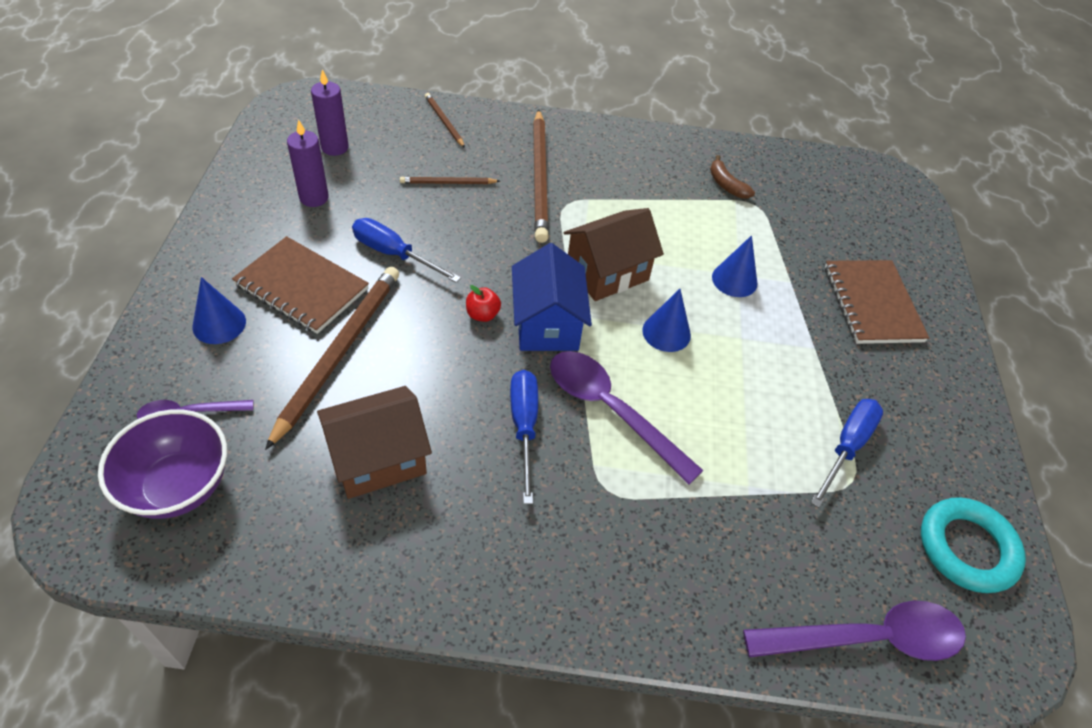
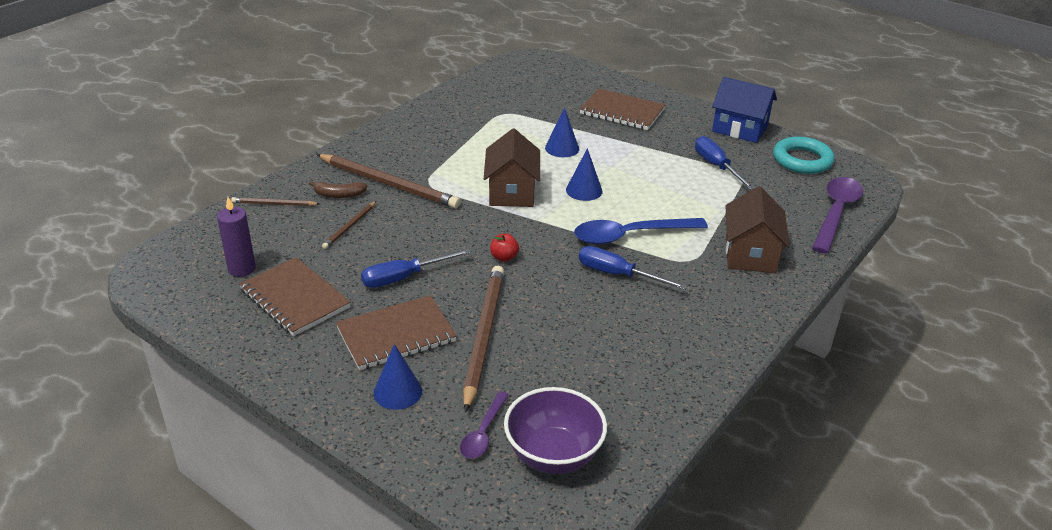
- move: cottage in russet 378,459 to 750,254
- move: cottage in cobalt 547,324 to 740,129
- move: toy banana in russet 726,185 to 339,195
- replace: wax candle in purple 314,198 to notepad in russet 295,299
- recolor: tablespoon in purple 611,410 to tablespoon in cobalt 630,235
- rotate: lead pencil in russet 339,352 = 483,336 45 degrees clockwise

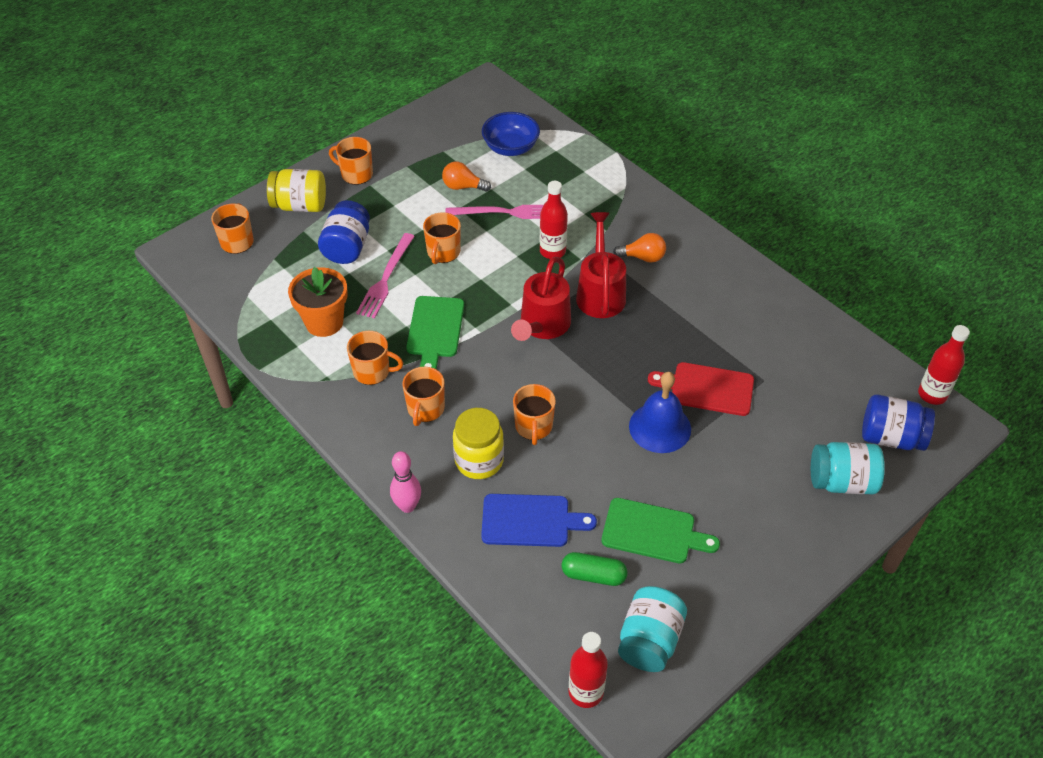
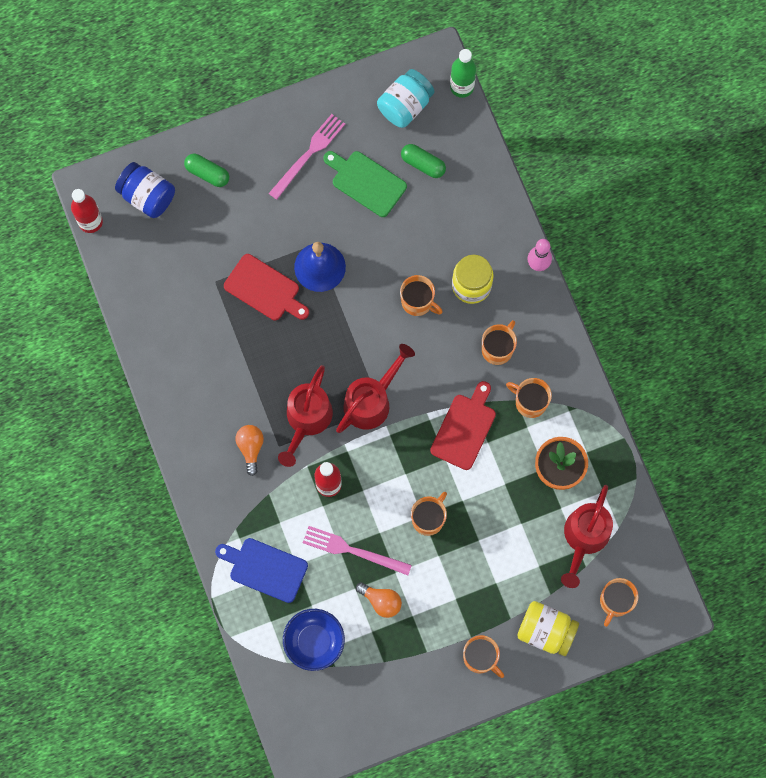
- delete: preserve jar in cobalt 347,247
- insert: sprinkling can in scarlet 584,538
- move: dinner fork in rose-pink 386,278 to 308,154
- move: chopping board in cobalt 530,521 to 265,568
- replace: preserve jar in teal 842,482 to pill shape in leaf-green 207,173
- recolor: chopping board in leaf-green 435,330 to chopping board in scarlet 464,428
- recolor: drink bottle in scarlet 586,692 to drink bottle in leaf-green 462,87
- rotate: coffee mug in orange-coloured 534,427 = 418,302 105 degrees clockwise
- rotate: bulb in orange-coloured 643,257 = 250,448 60 degrees clockwise

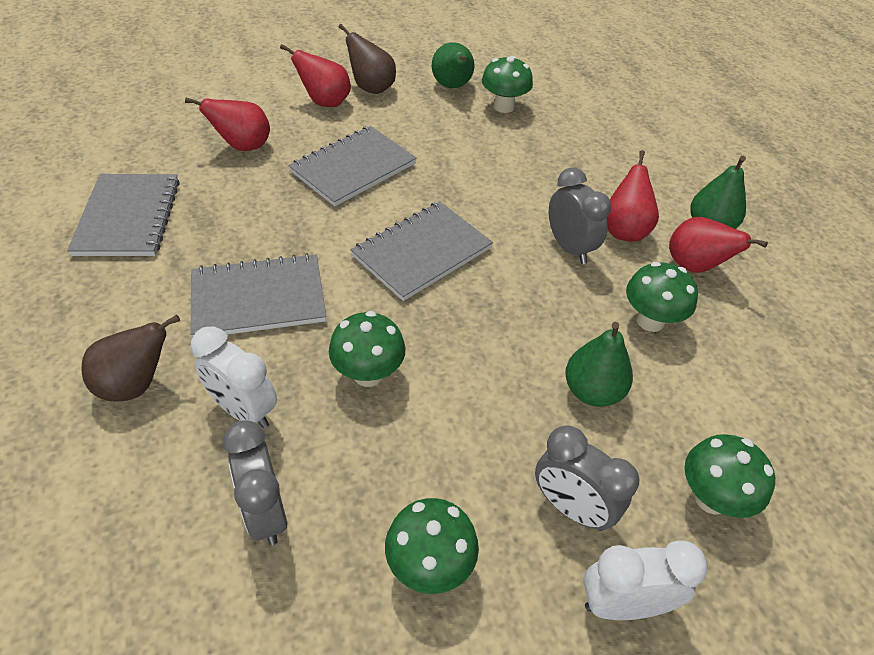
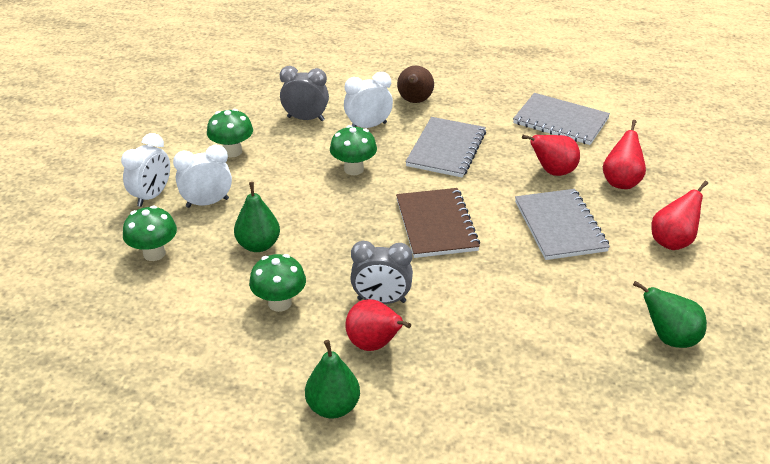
- delete: pear in russet 371,88
- delete: mushroom in leaf-green 503,106
- move: pear in scarlet 694,266 to 553,172
- recolor: notepad in grey 422,252 to notepad in russet 436,225
- recolor: clock in grey 571,508 to clock in white 207,203

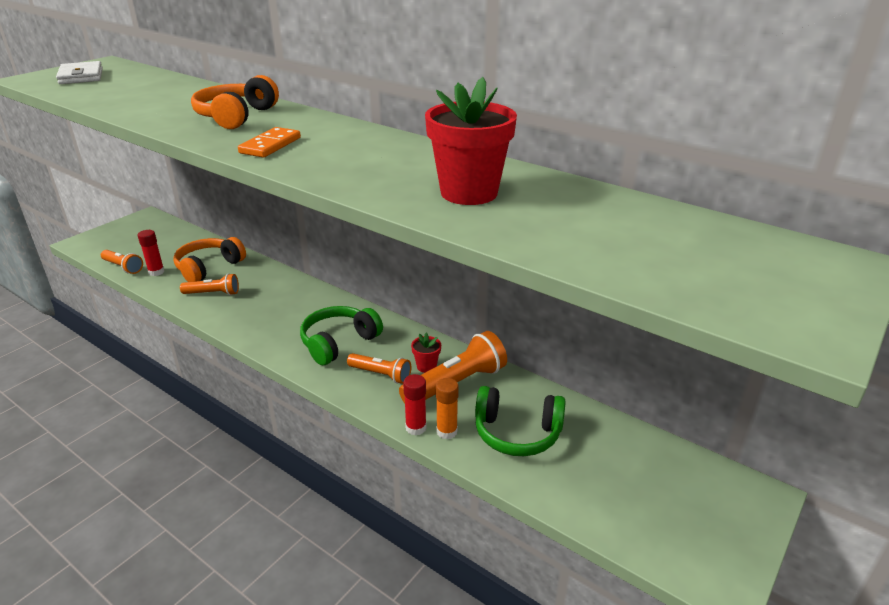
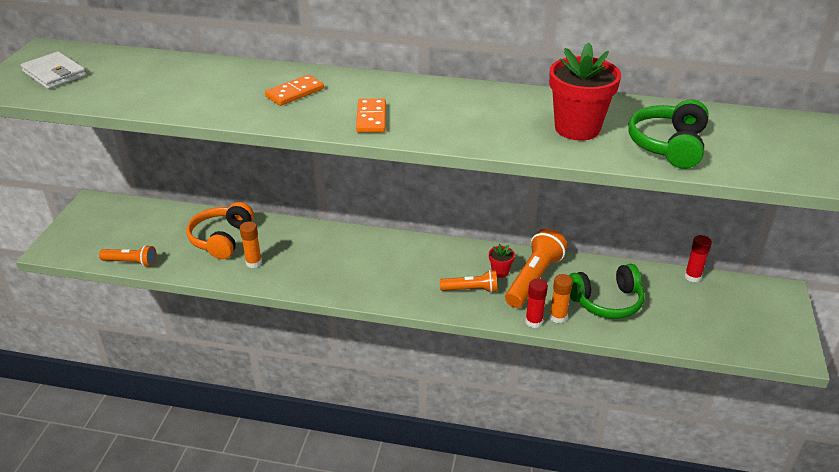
- move: stick of glue in scarlet 156,272 to 692,277
- move: headphones in leaf-green 338,342 to 668,145
- replace: flashlight in orange-coloured 213,293 to stick of glue in orange-coloured 254,263
- replace: headphones in orange-coloured 236,116 to domino in orange-coloured 295,93

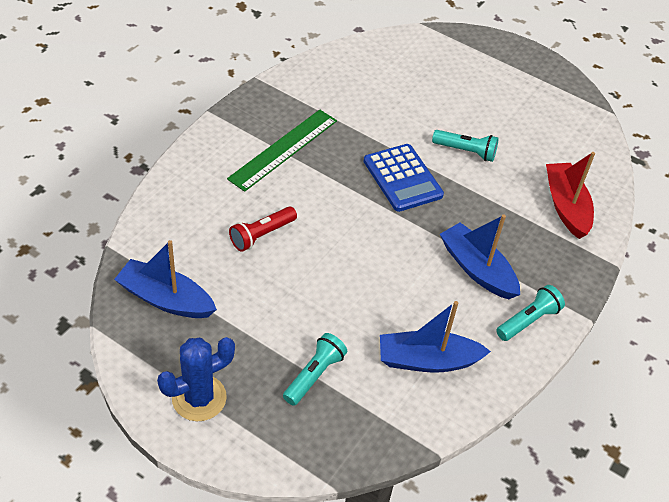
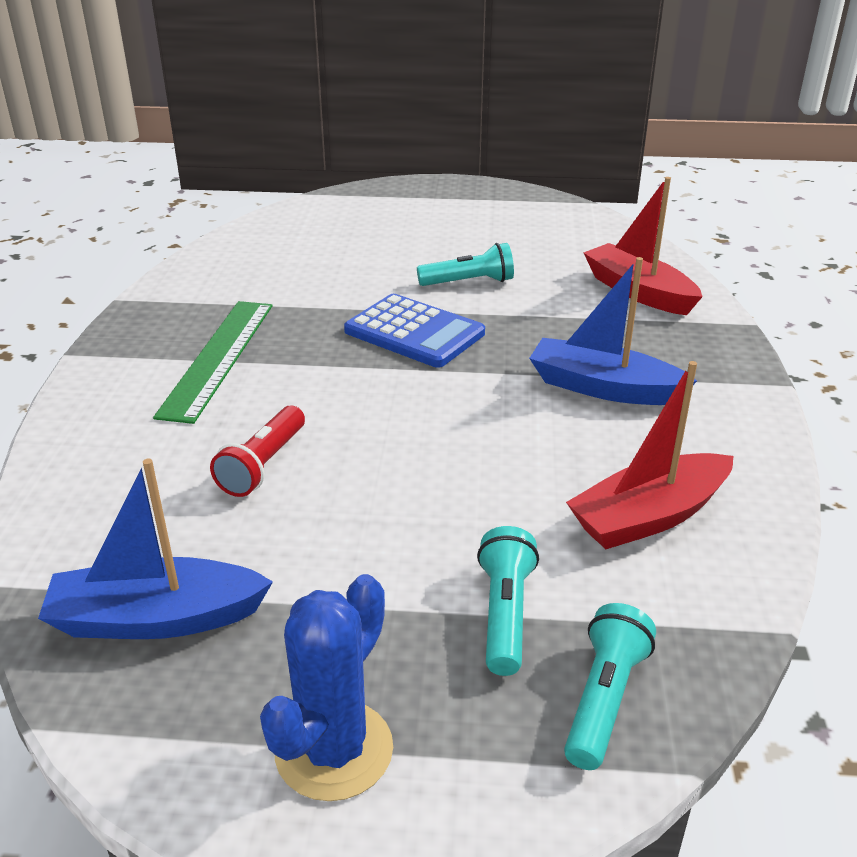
- move: flashlight in teal 528,320 to 604,699
- recolor: boat in cobalt 427,360 to boat in scarlet 649,516

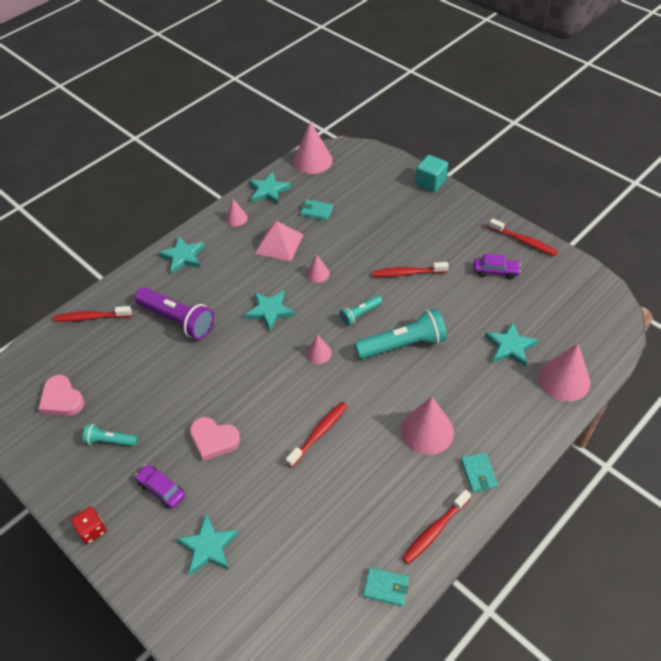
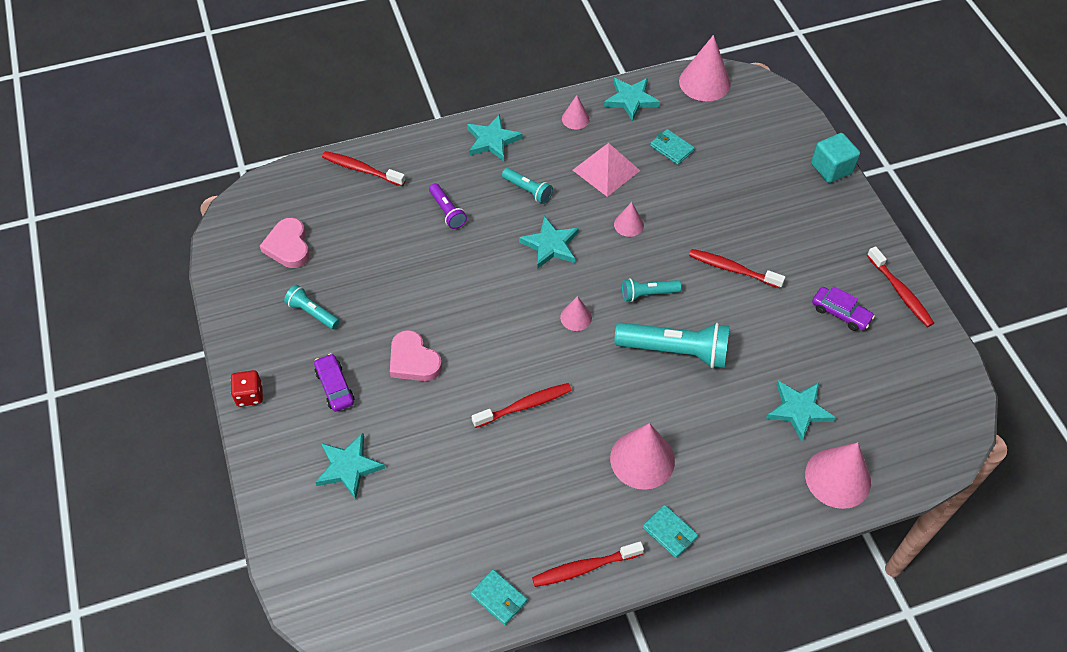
- insert: flashlight in teal 528,190
- rotate: billfold in teal 478,473 = 670,532 60 degrees counterclockwise
- resize: flashlight in purple 177,320 = 447,211 x0.53

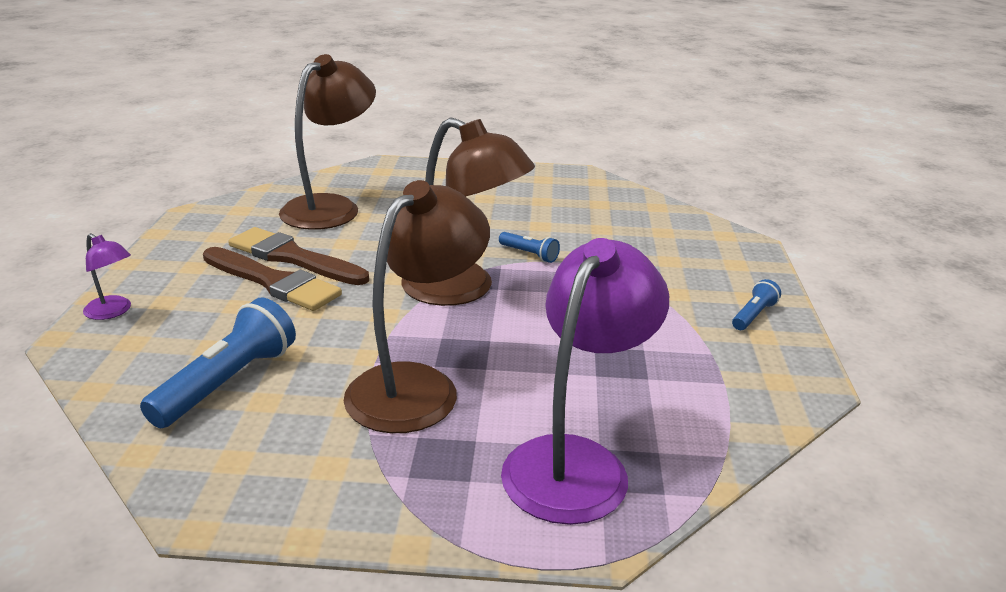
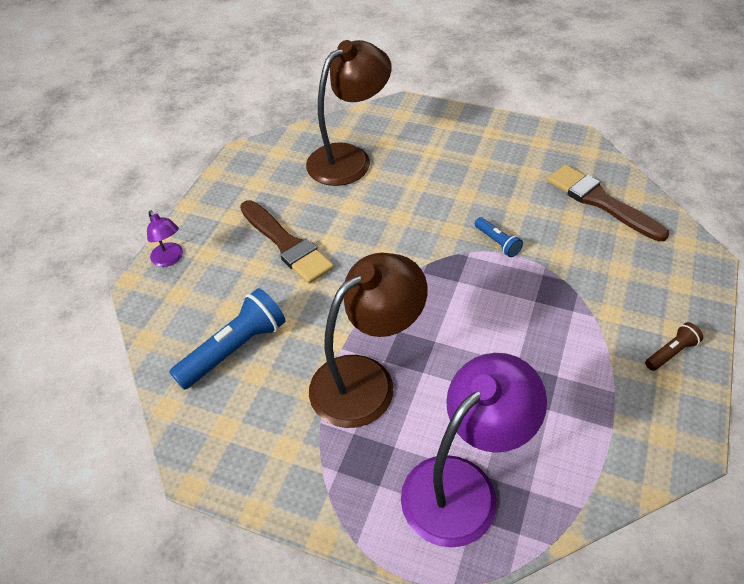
- delete: desk lamp in russet 463,289
- move: paintbrush in russet 293,257 to 600,201
- recolor: flashlight in cobalt 753,315 to flashlight in russet 671,352

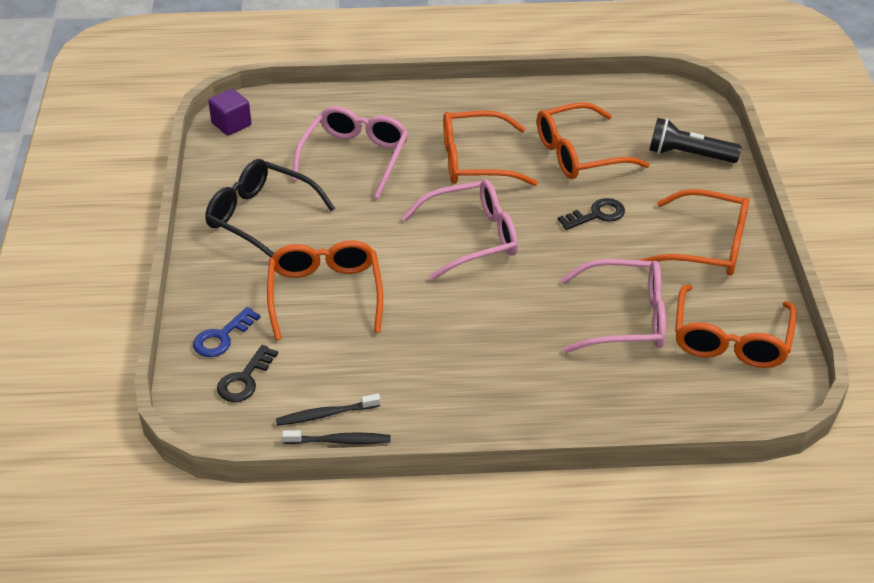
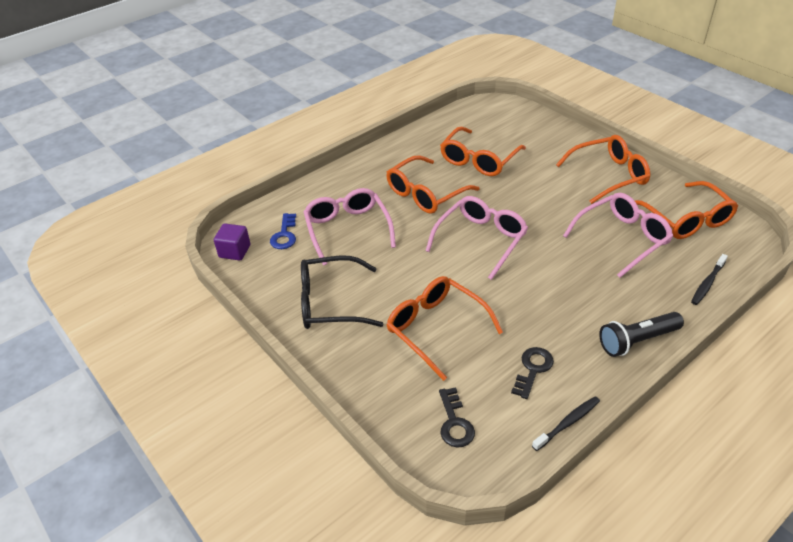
- move: door key in cobalt 222,337 to 284,235
- move: dental brush in jet-black 325,414 to 707,283
- move: door key in jet-black 597,215 to 533,369
- move: flashlight in jet-black 689,155 to 637,341

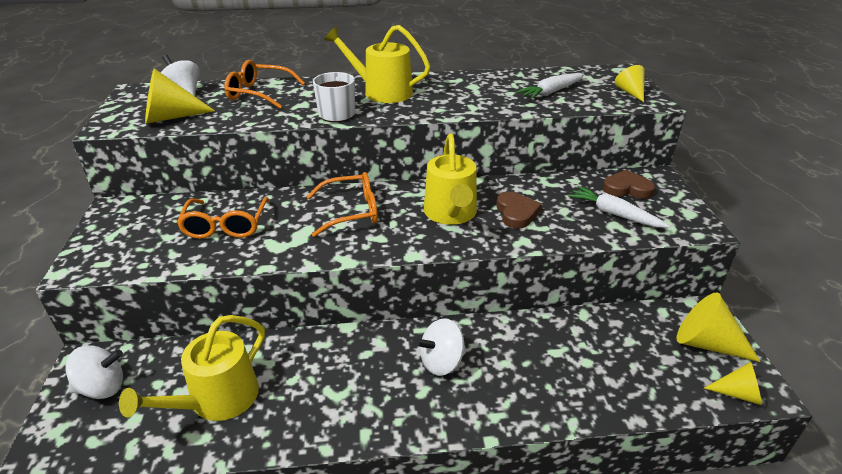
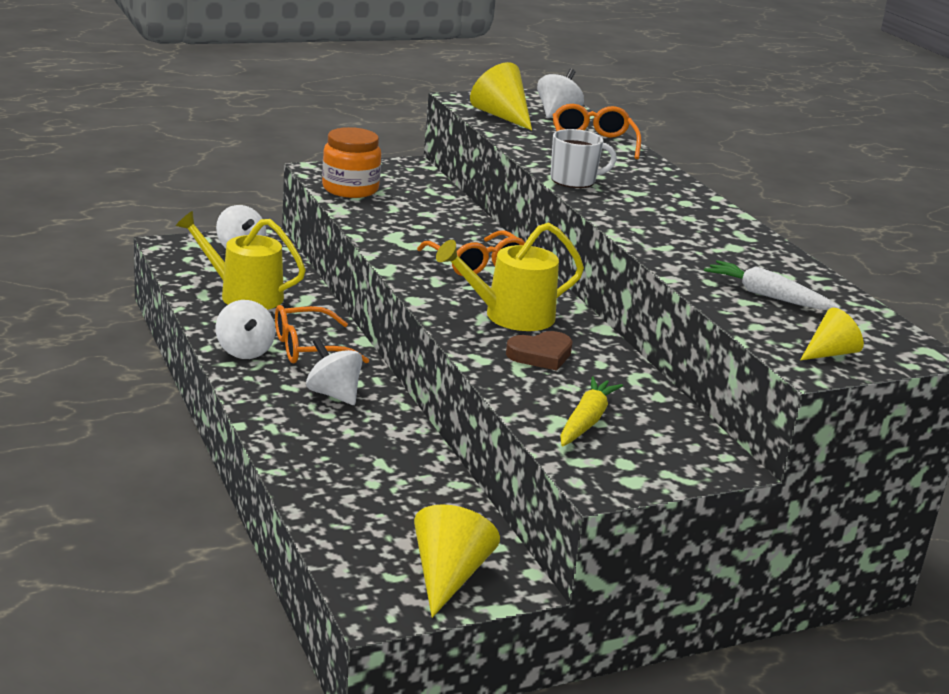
- delete: sprinkling can in bright yellow 382,92
- delete: heart in russet 627,188
- delete: cone in bright yellow 738,393
- insert: toy top in white 244,351
- insert: preserve jar in orange-coloured 350,189
- move: spectacles in orange-coloured 226,226 to 308,348
- recolor: toy carrot in white 614,214 to toy carrot in bright yellow 586,421

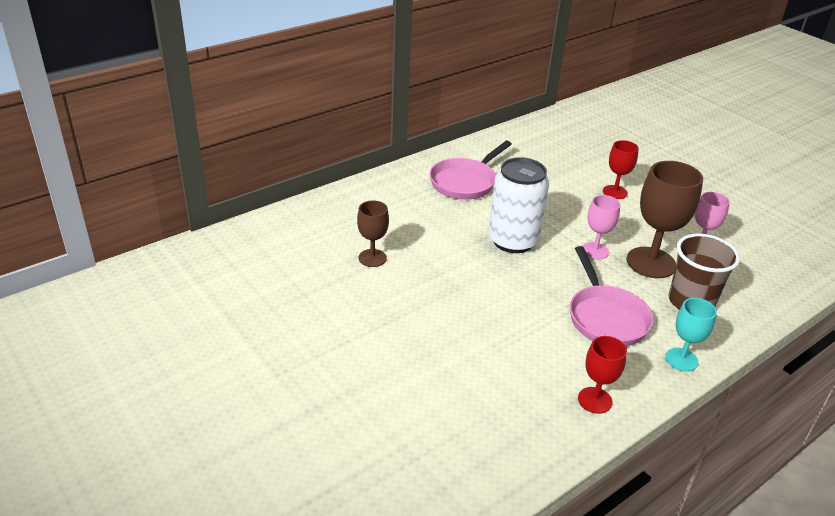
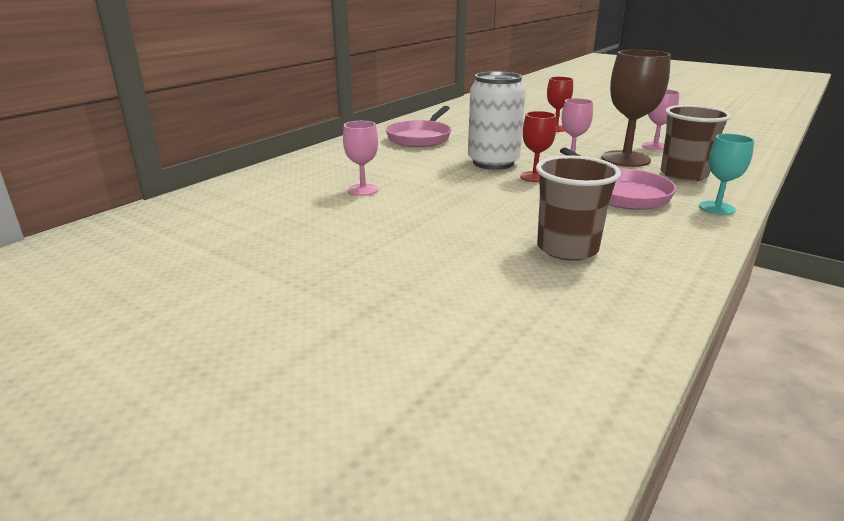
- insert: beaker in russet 567,248
- move: goblet in scarlet 595,400 to 534,177
- recolor: goblet in russet 372,258 to goblet in rose-pink 363,190

